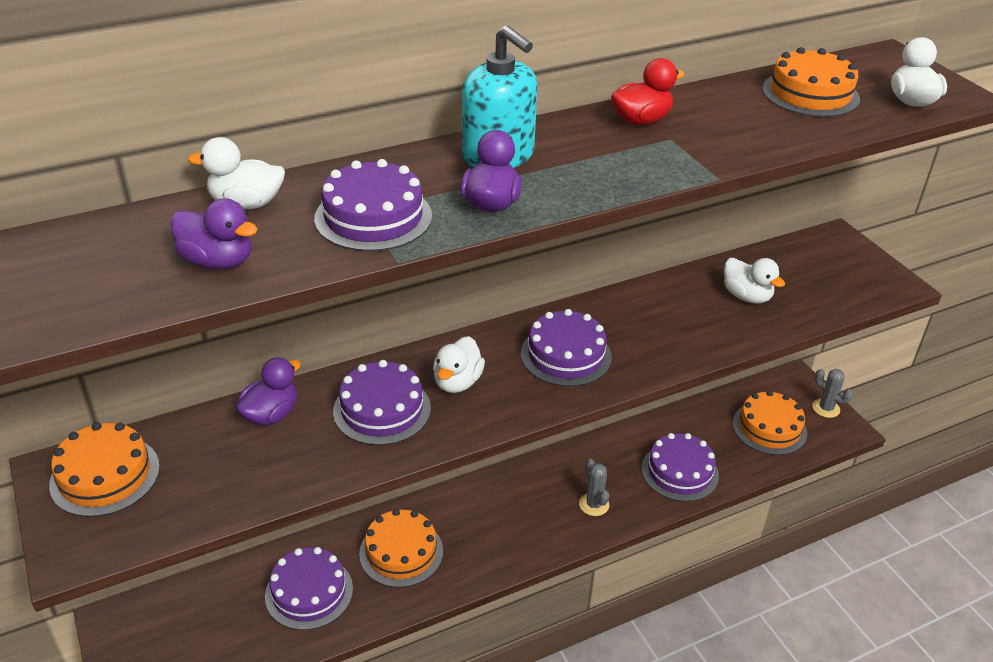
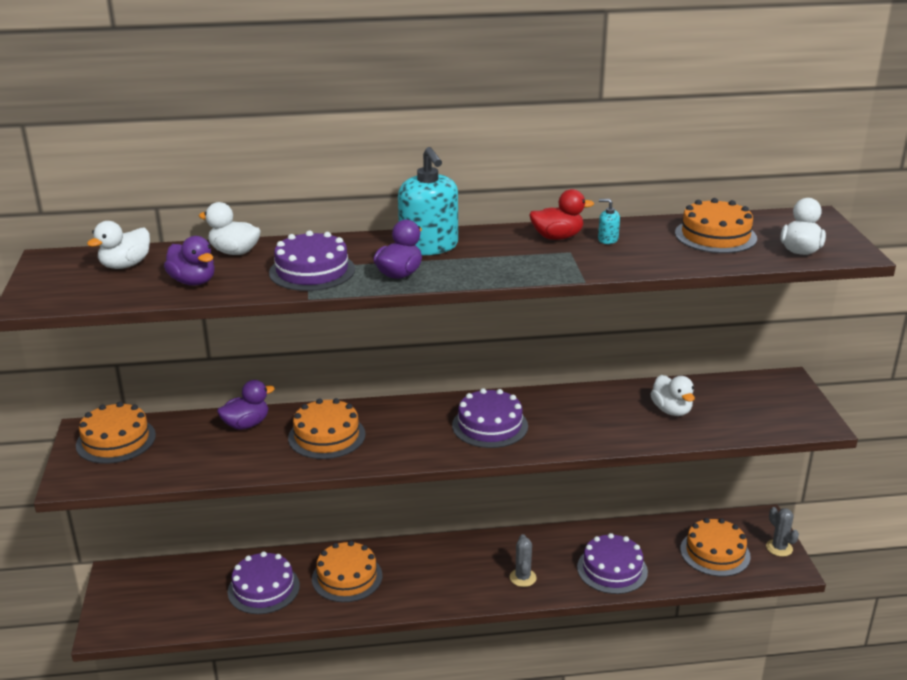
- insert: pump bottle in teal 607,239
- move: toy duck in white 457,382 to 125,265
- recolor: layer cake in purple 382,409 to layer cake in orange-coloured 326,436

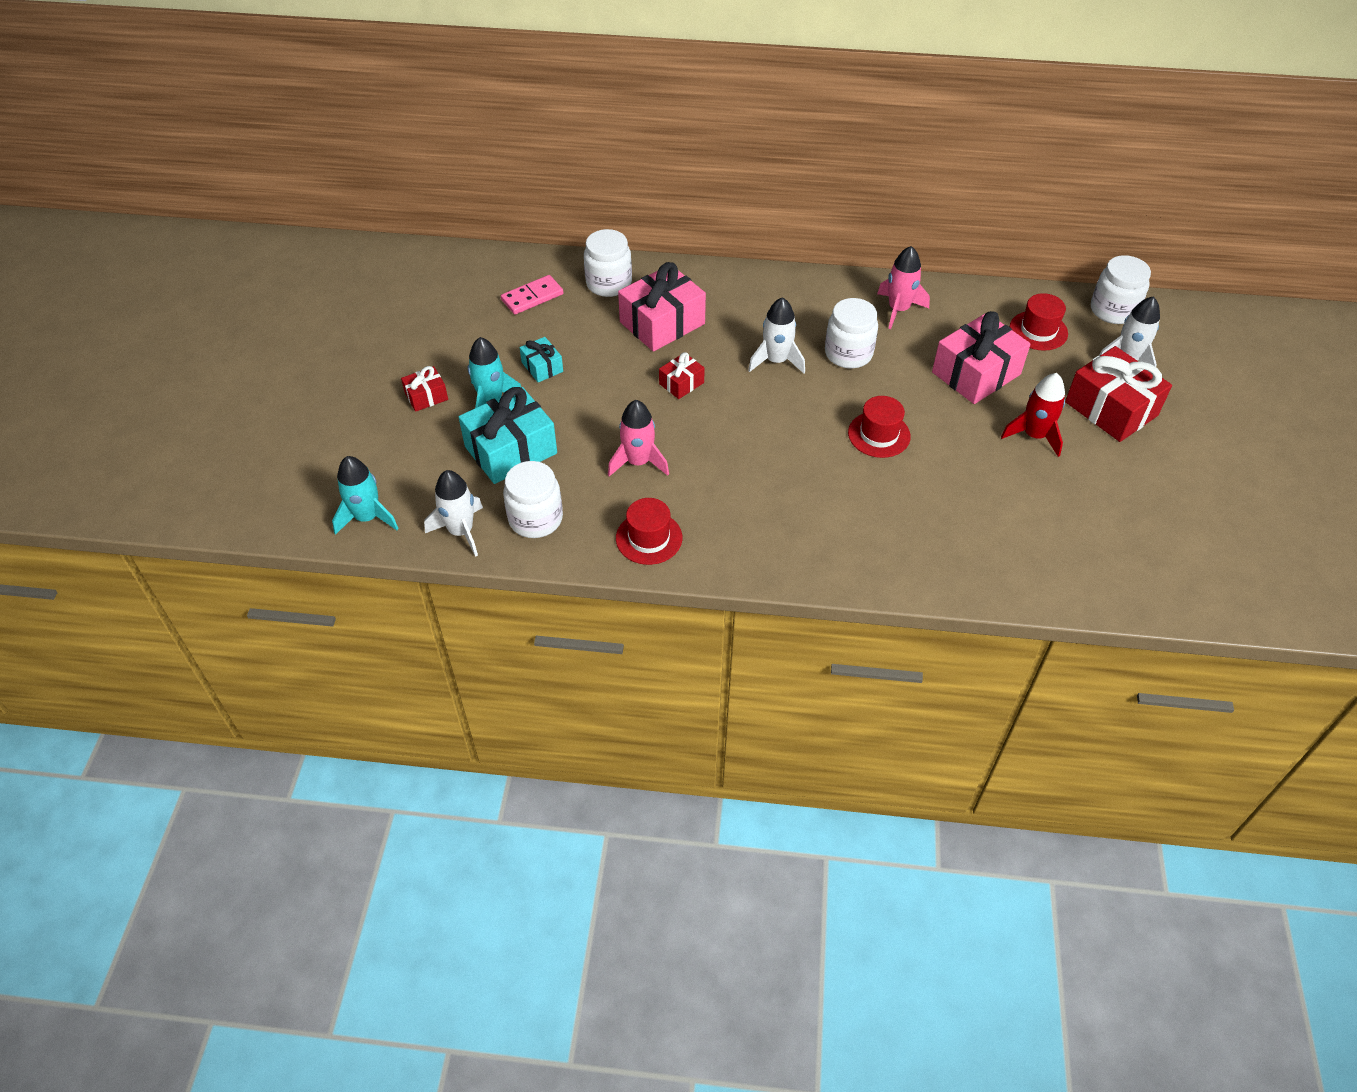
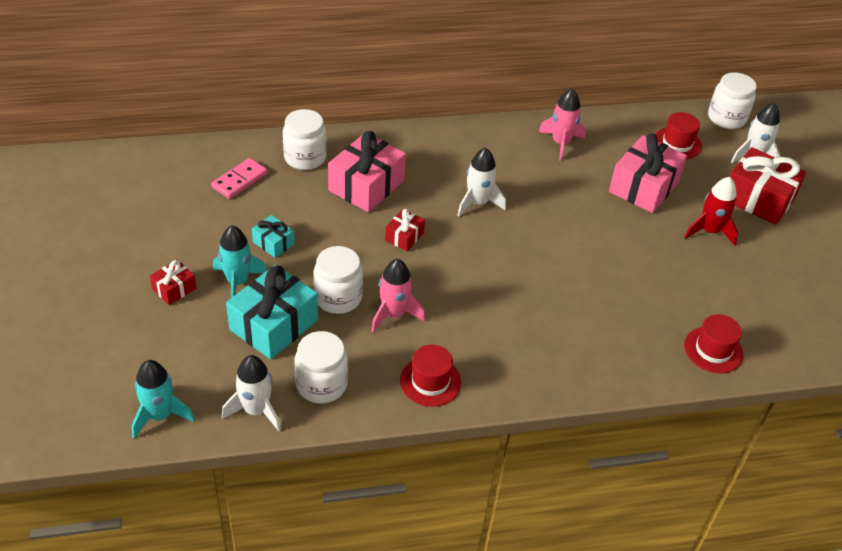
- move: preserve jar in white 848,354 to 338,298
- move: top hat in scarlet 879,434 to 713,350

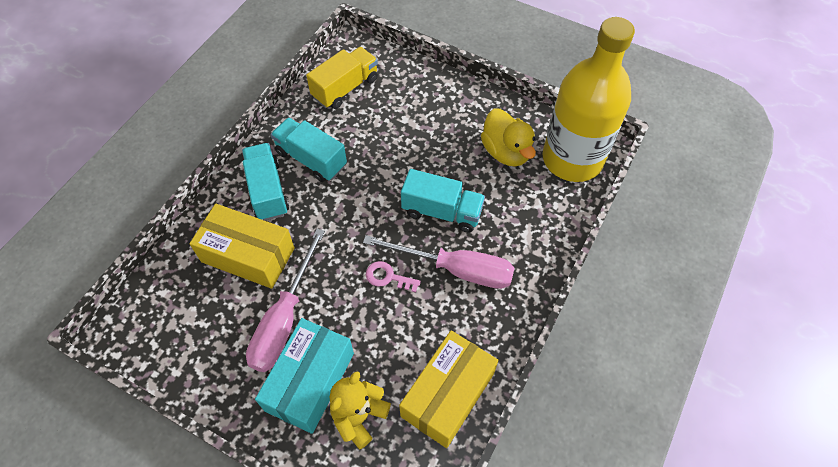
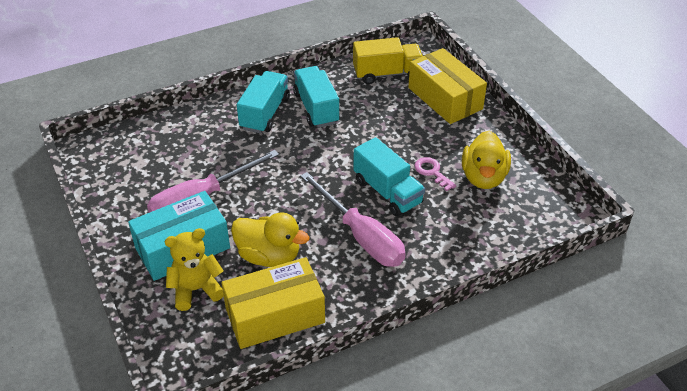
- delete: drink bottle in bright yellow 572,159
- insert: toy duck in bright yellow 269,256
- move: parcel in bright yellow 248,255 to 445,98
- move: door key in rose-pink 388,277 to 432,172

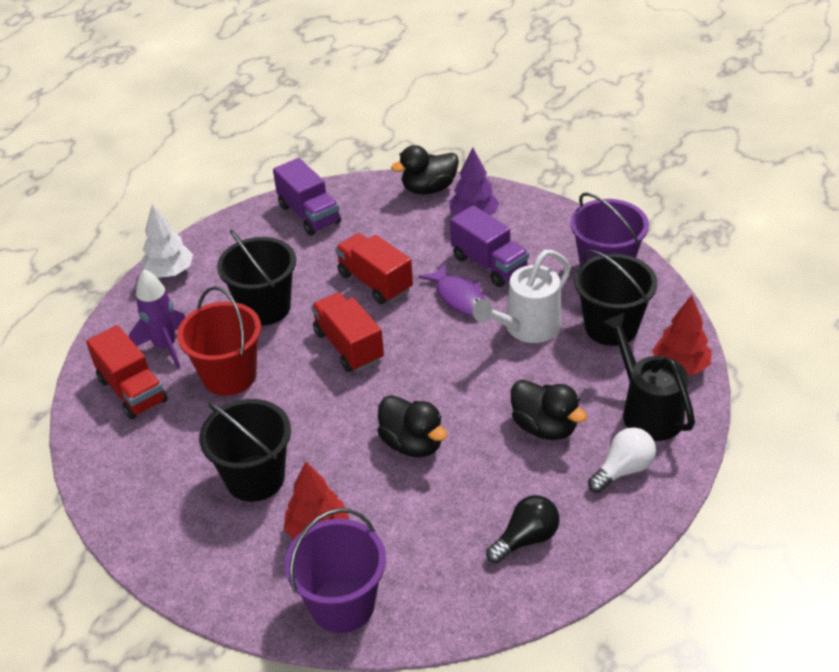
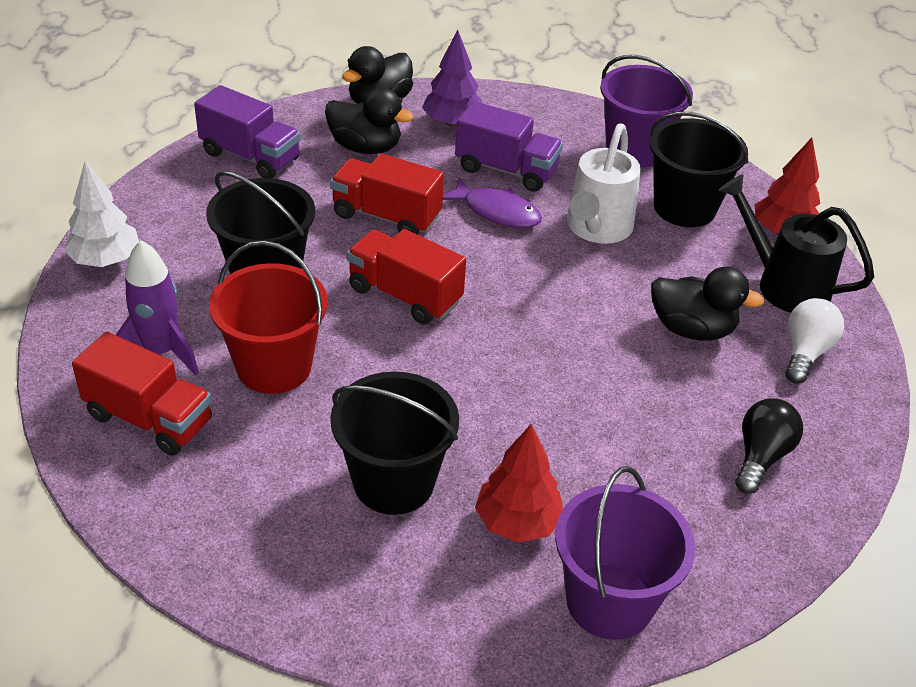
- move: toy duck in jet-black 412,443 to 365,147

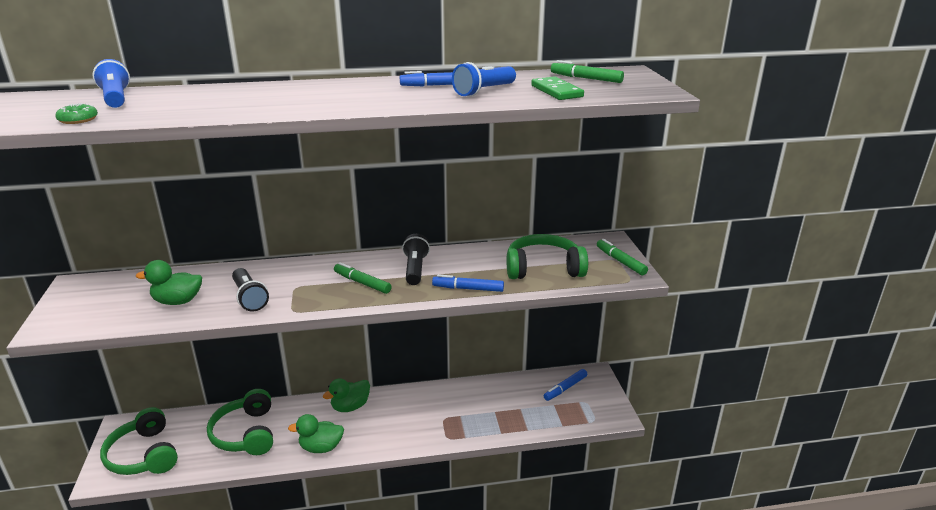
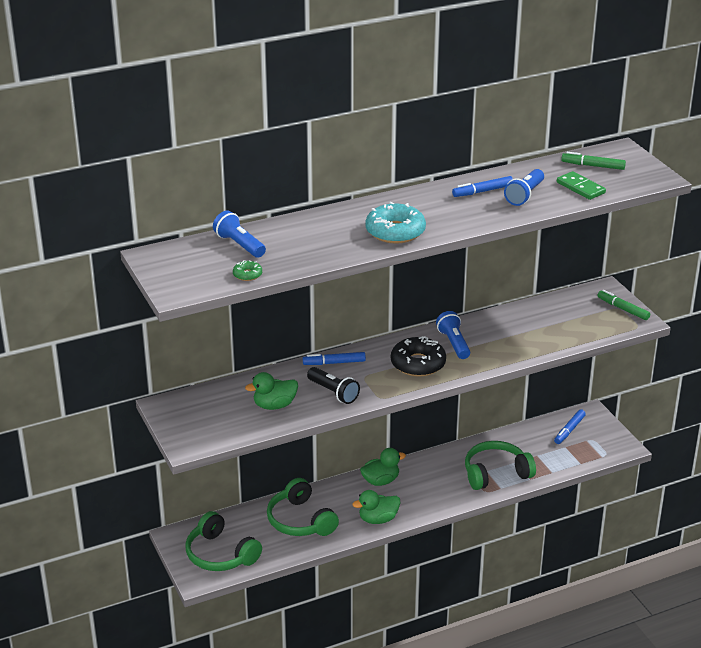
- insert: donut in teal 395,231
- move: felt pen in cobalt 468,289 to 334,363
- move: headphones in leaf-green 543,268 to 496,473
- replace: felt pen in leaf-green 362,283 to donut in jet-black 418,364
- recolor: flashlight in jet-black 415,269 to flashlight in cobalt 454,343
- rotate: toy duck in leaf-green 350,406 = 380,481 150 degrees counterclockwise

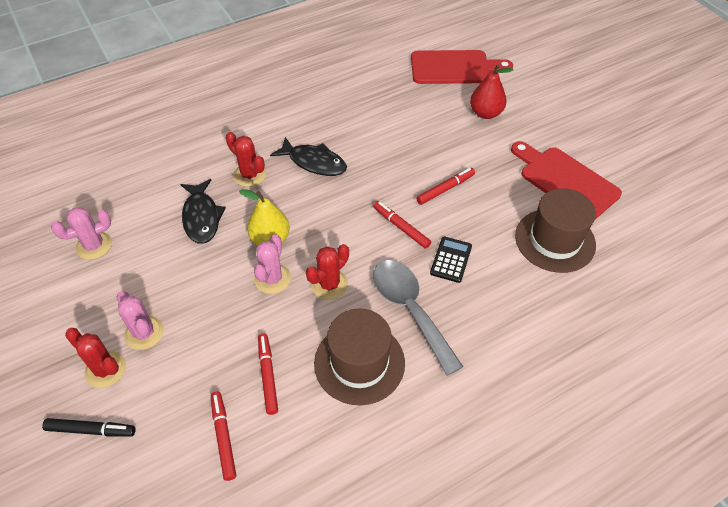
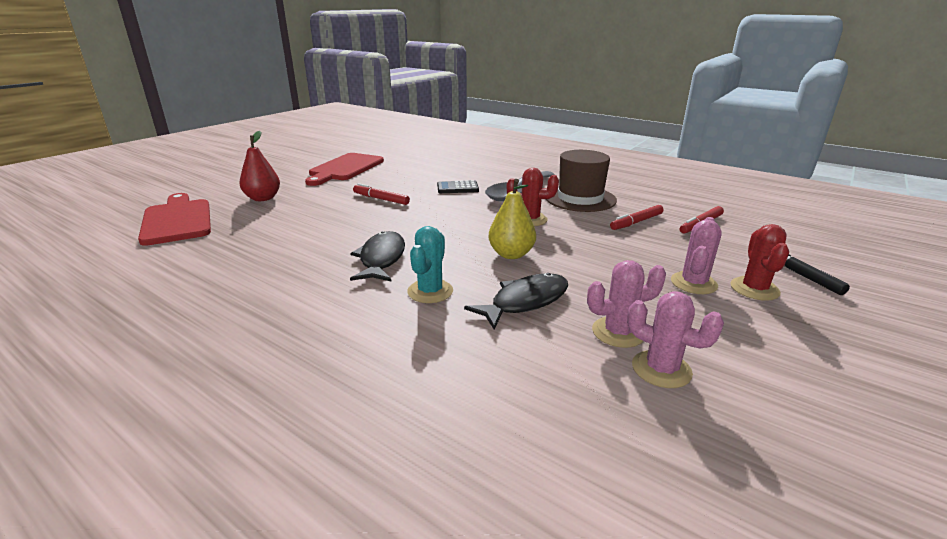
- delete: felt pen in scarlet 401,227
- delete: top hat in russet 555,240
- move: prickly plant in rose-pink 272,279 to 618,332
- recolor: prickly plant in scarlet 250,175 to prickly plant in teal 430,291

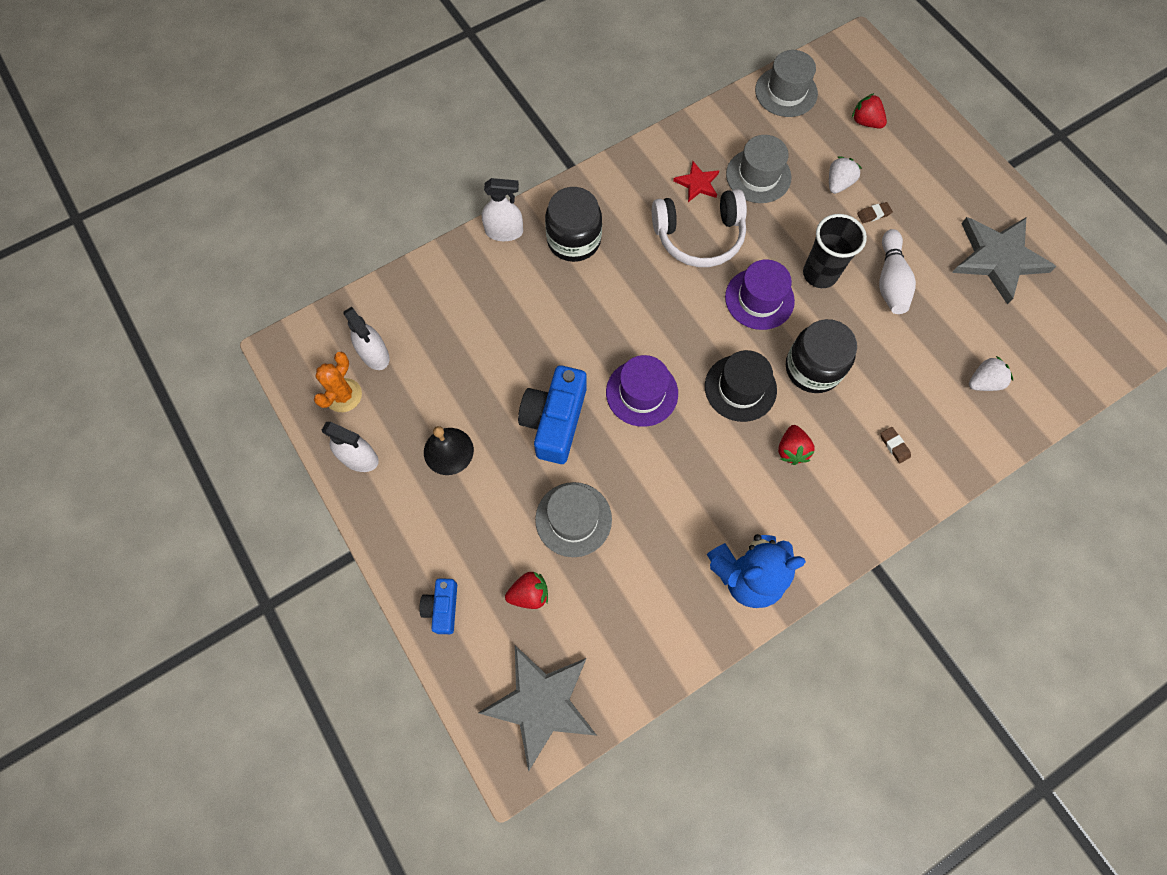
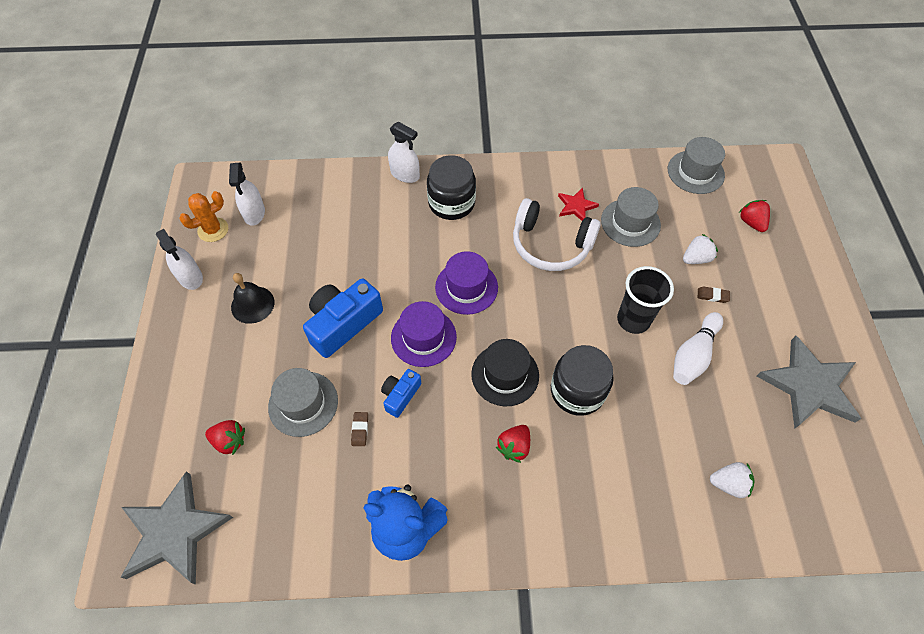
- move: camera in cobalt 442,607 to 400,395
- move: top hat in purple 759,299 to 466,287
- move: pencil eraser in russet 894,446 to 360,430

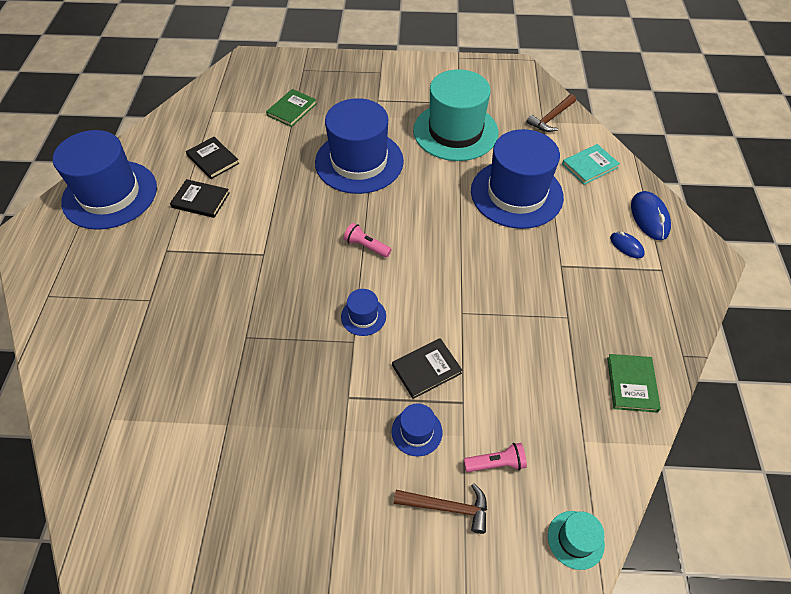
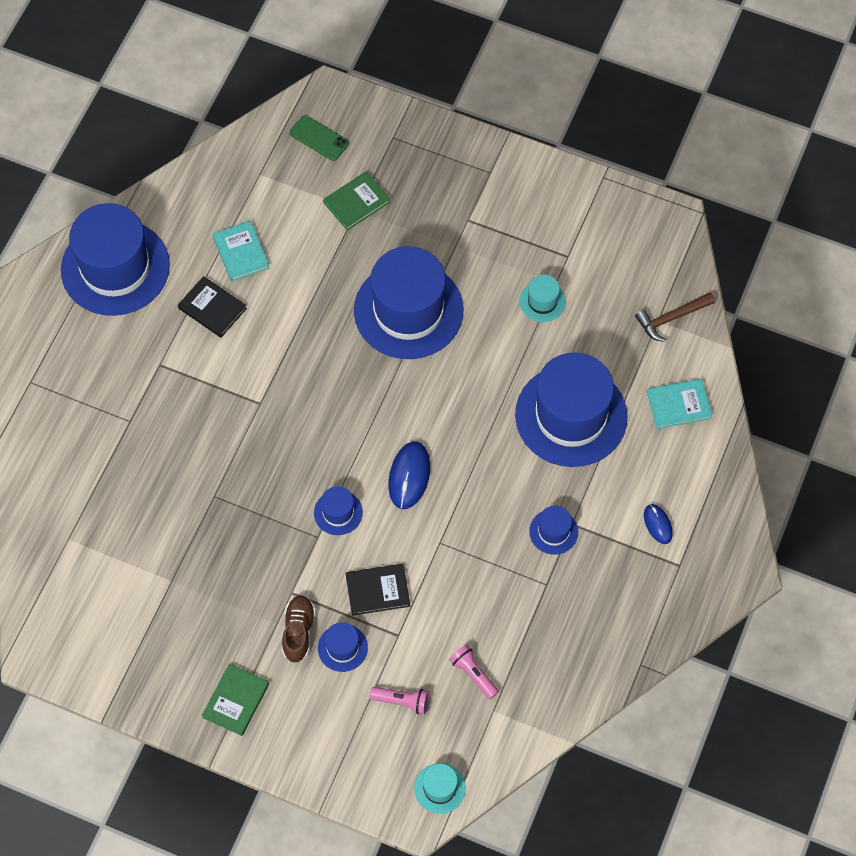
- delete: carpenter's hammer in russet 447,507
- insert: lace-up shoe in russet 298,632
- insert: phone in leaf-green 319,138
- insert: top hat in cobalt 553,531
- move: flashlight in rose-pink 366,246 to 473,674
- move: hardcover in leaf-green 632,384 to 236,700
- move: computer mouse in cobalt 649,217 to 409,476
- recolor: hardcover in jet-black 213,159 to hardcover in teal 241,252
- resize: top hat in teal 455,131 = 542,301 x0.43

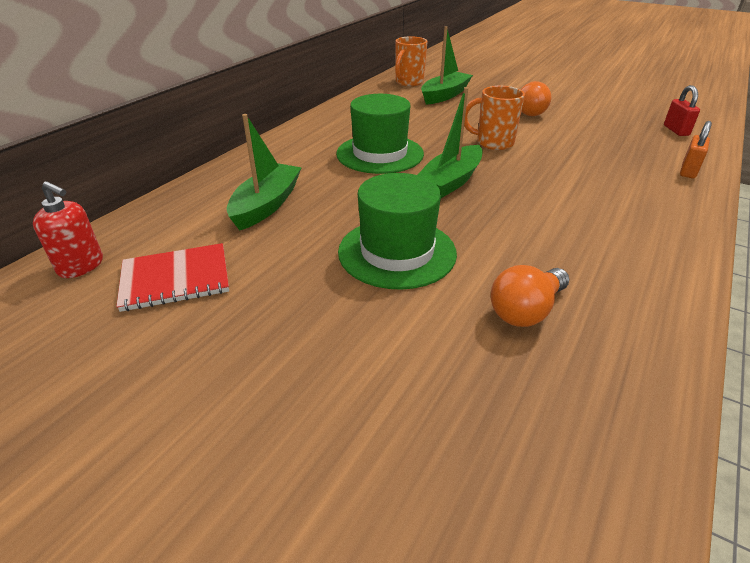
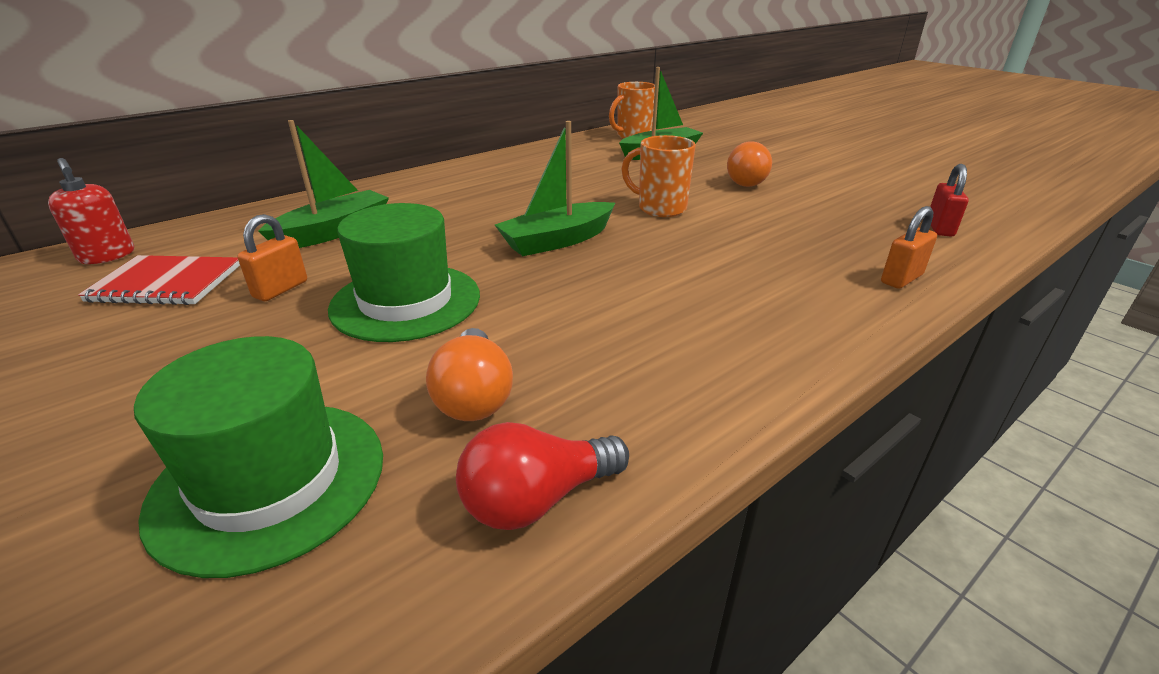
- insert: small lock in orange-coloured 280,289
- insert: bulb in scarlet 537,499
- move: top hat in leaf-green 380,154 to 269,481
- rotate: bulb in orange-coloured 526,311 = 474,396 75 degrees counterclockwise

